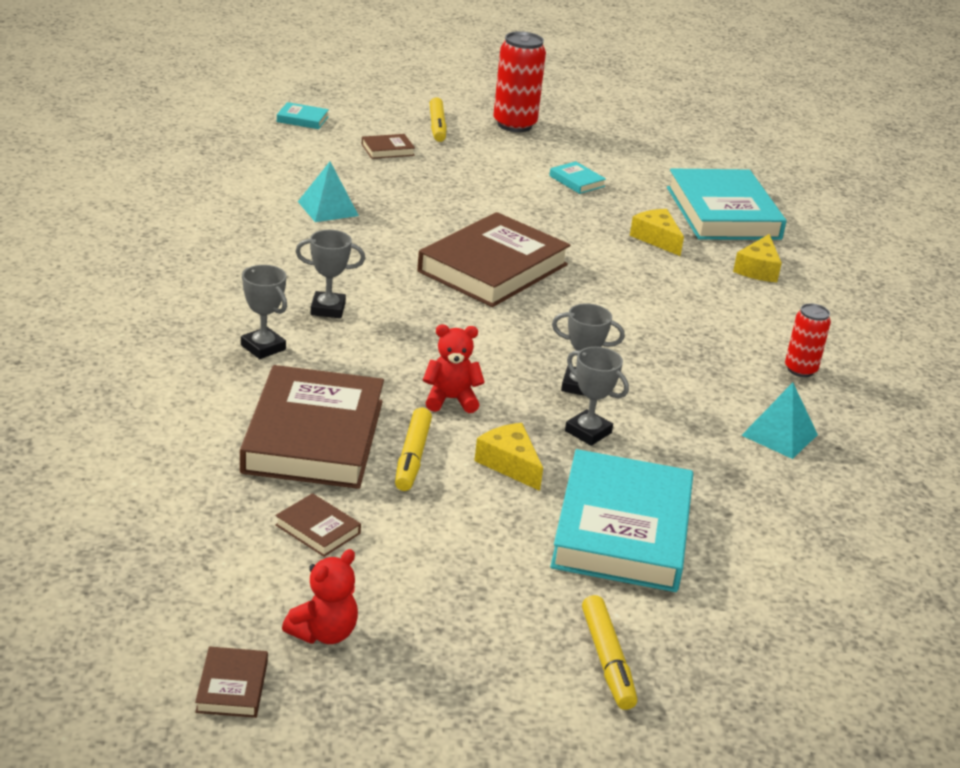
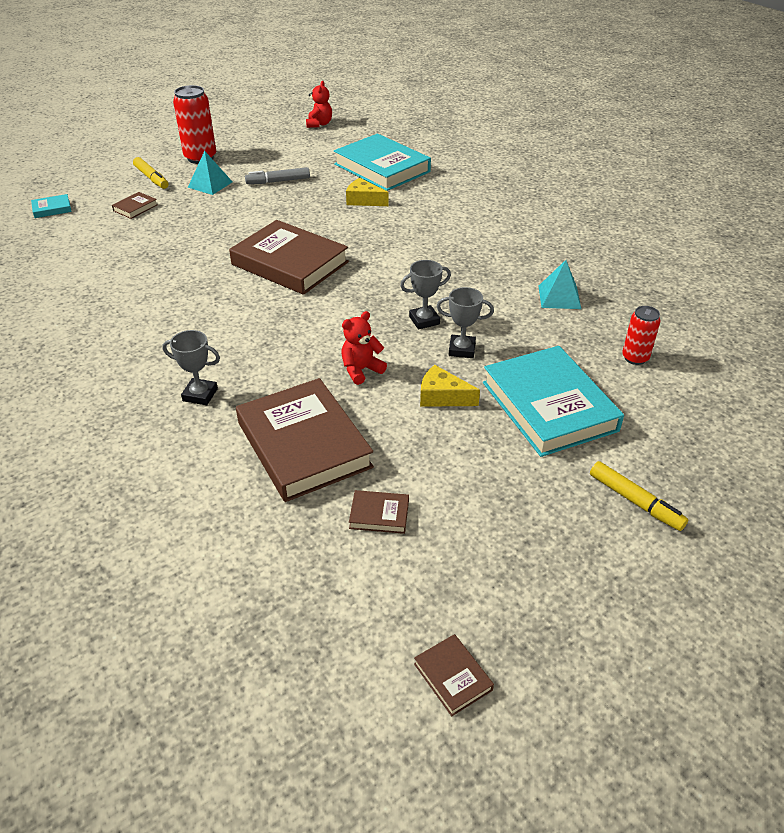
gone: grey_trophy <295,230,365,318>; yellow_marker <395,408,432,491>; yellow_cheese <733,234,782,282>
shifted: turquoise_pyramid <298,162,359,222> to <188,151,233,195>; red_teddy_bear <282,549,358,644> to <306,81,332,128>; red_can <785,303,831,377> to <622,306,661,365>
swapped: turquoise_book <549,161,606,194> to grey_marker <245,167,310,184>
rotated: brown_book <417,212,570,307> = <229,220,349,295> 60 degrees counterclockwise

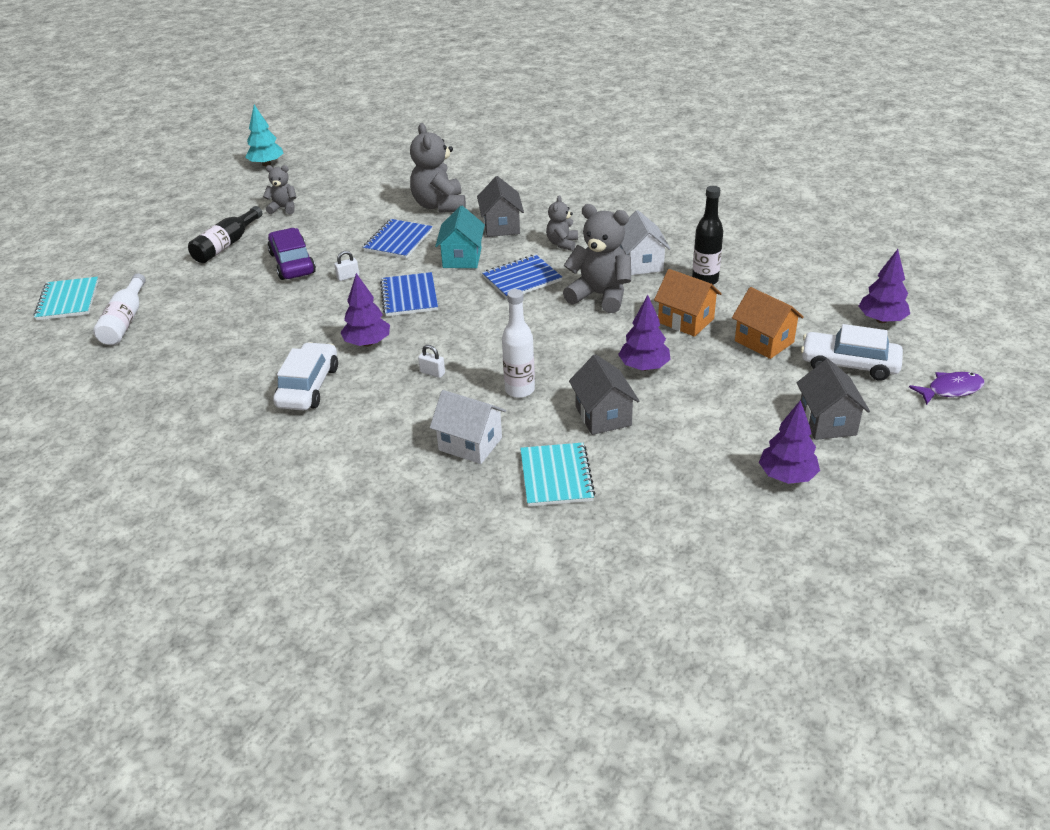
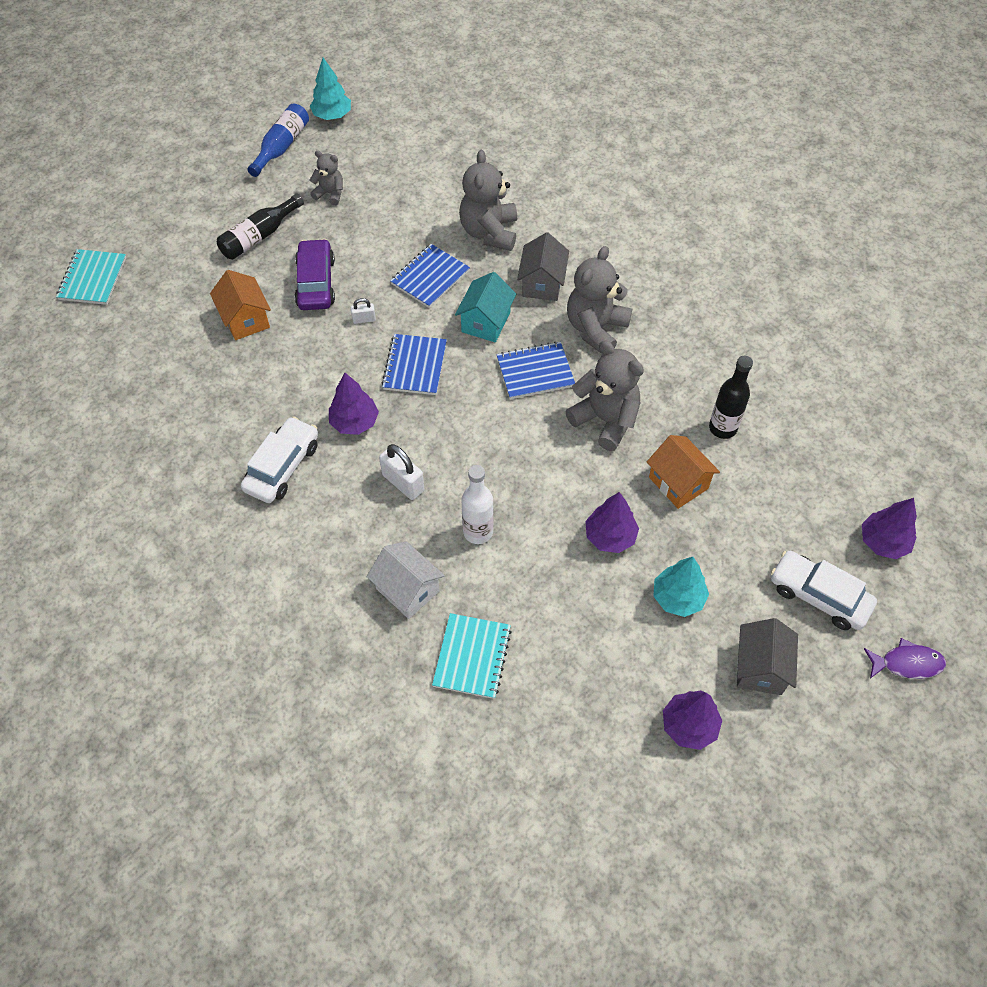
gone: white_bottle <93,273,146,345>; grey_house <569,354,640,435>; white_house <620,210,670,275>
new: blue_bottle <247,104,309,177>; turquoise_tree <653,557,709,617>
shifted: orange_house <732,287,804,359> to <210,270,271,340>
scaled: white_padlock <418,345,445,378> = <379,444,424,500> x1.81; grey_teddy_bear <546,195,578,251> = <567,246,632,354> x1.81

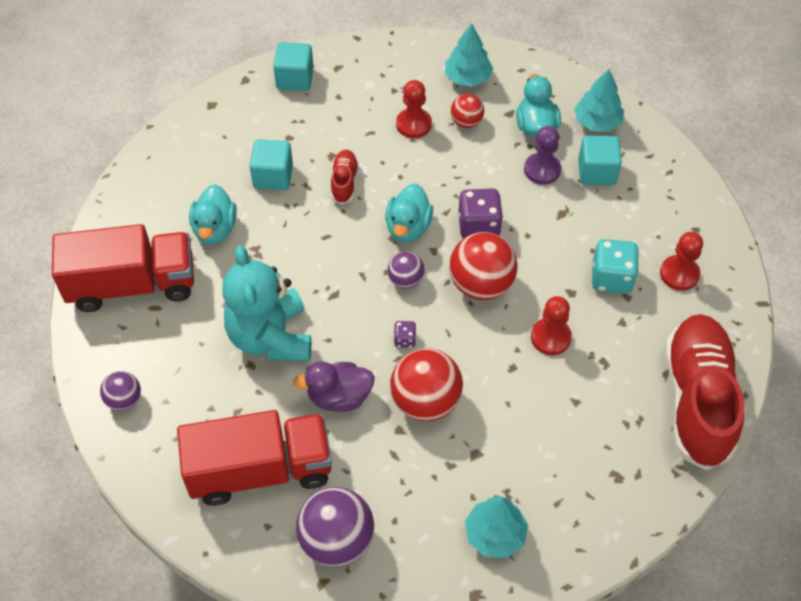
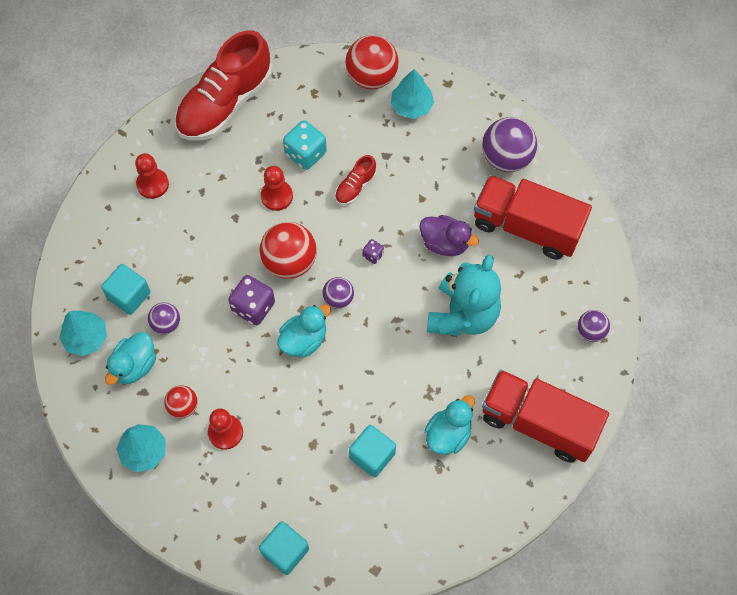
shifted: turquoise_dice <592,239,639,294> to <283,120,327,170>; red_shoe <331,150,359,204> to <335,155,377,205>; red_ball <390,348,463,421> to <346,35,398,89>
swapped: purple_pawn <524,126,561,185> to purple_ball <148,303,180,334>

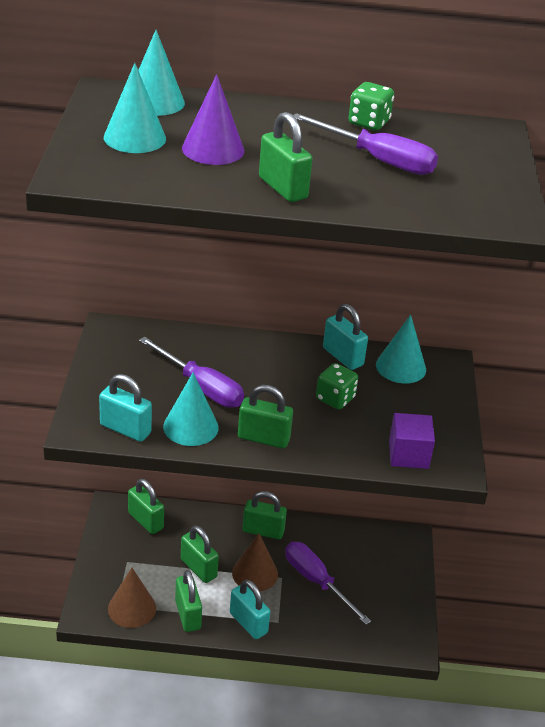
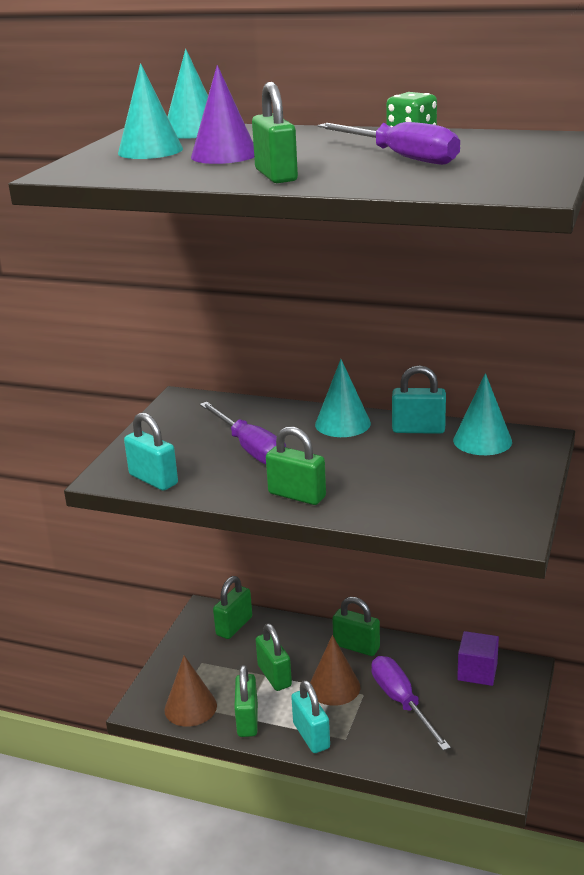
gone: green_dice <316,363,358,409>
shifted: turquoise_cone <163,372,219,446> to <315,359,371,437>; purple_cube <389,413,435,469> to <457,631,499,686>
rotated: green_padlock <128,479,164,534> = <213,576,252,639> 60 degrees clockwise; turquoise_padlock <323,304,368,370> = <392,365,446,434> 60 degrees counterclockwise

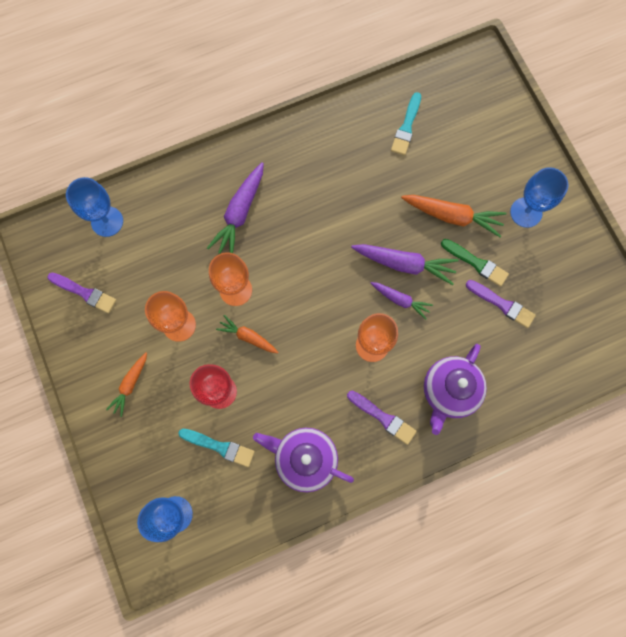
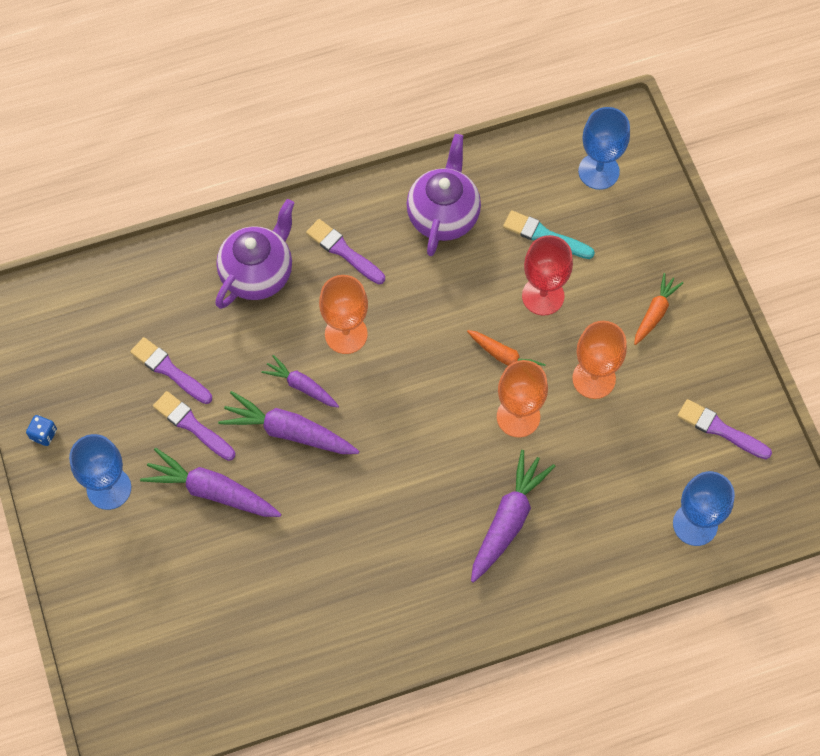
gone: turquoise_brush <391,92,421,155>
new: blue_dice <26,415,57,446>
repainted: orange_carrot <401,195,507,237> to purple_carrot <140,448,281,517>; green_brush <441,239,509,287> to purple_brush <153,391,235,461>
rotated: purple_teapot <253,428,354,492> = <407,134,481,256> 105 degrees counterclockwise

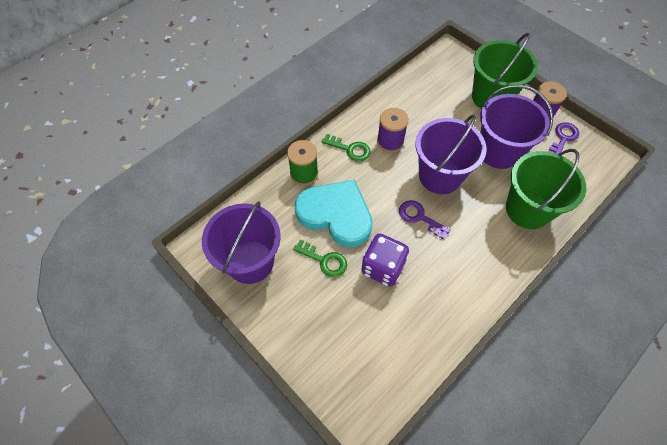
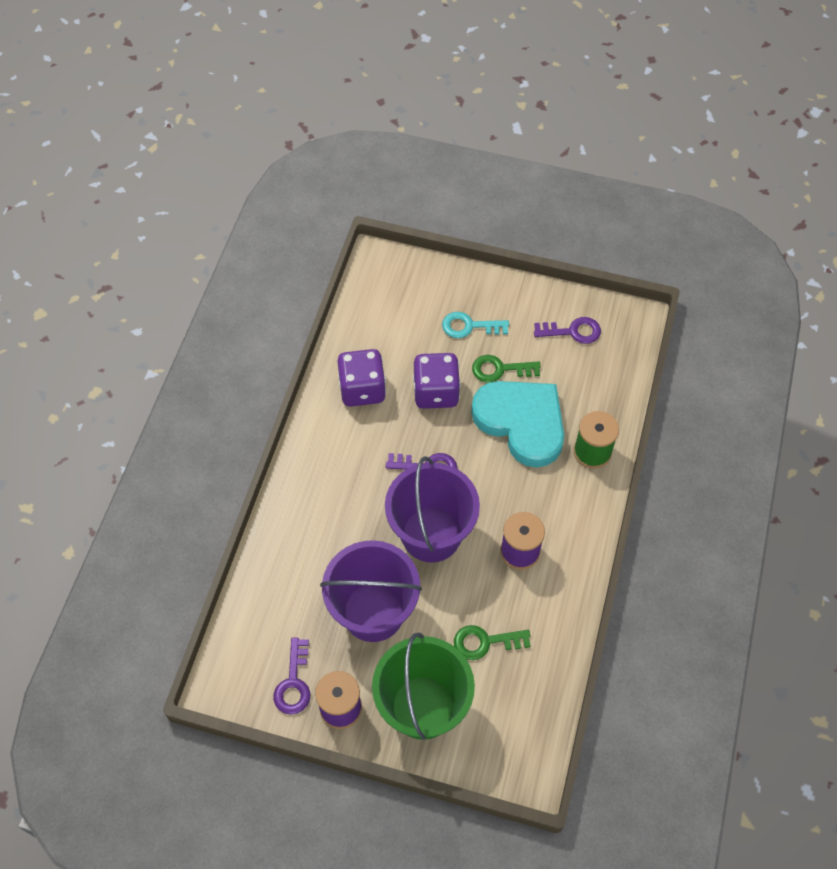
gone: green_bucket <506,149,586,229>
new: purple_dice <337,349,386,407>; turquoise_key <442,312,509,338>
shifted: green_key <322,134,371,161> to <454,625,531,660>
swapped: purple_bucket <202,201,281,284> to purple_key <534,317,601,344>
rotated: turquoise_heart <295,180,373,248> = <471,381,564,468> 135 degrees counterclockwise

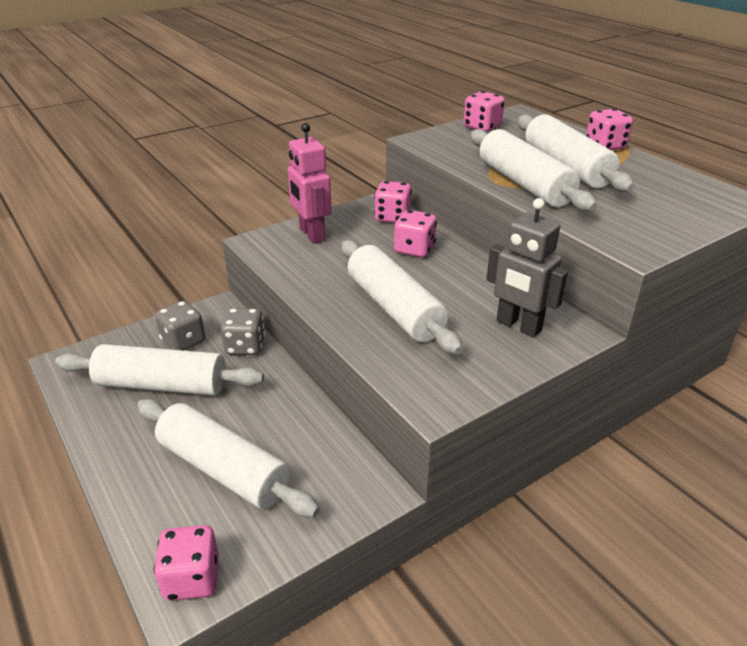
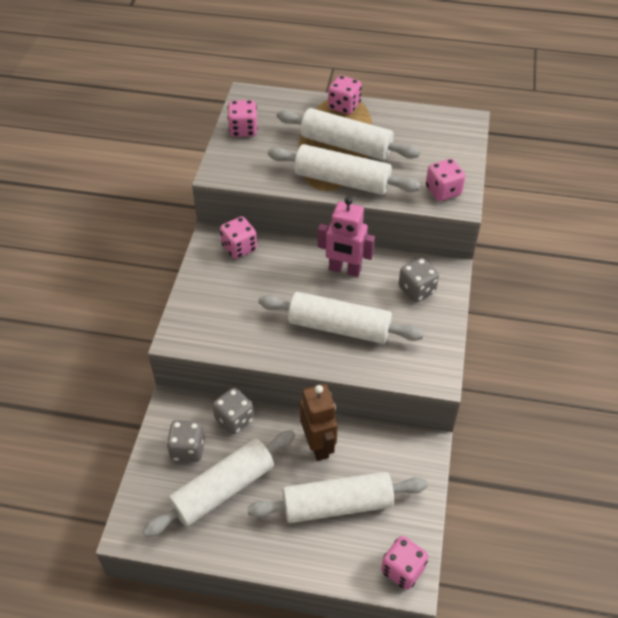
new: brown_robot <300,384,338,461>
shifted: pink_robot <288,123,332,243> to <318,197,375,277>; pink_dice <394,210,437,257> to <426,159,465,201>
swapped: grey_robot <486,198,568,337> to grey_dice <398,258,439,302>

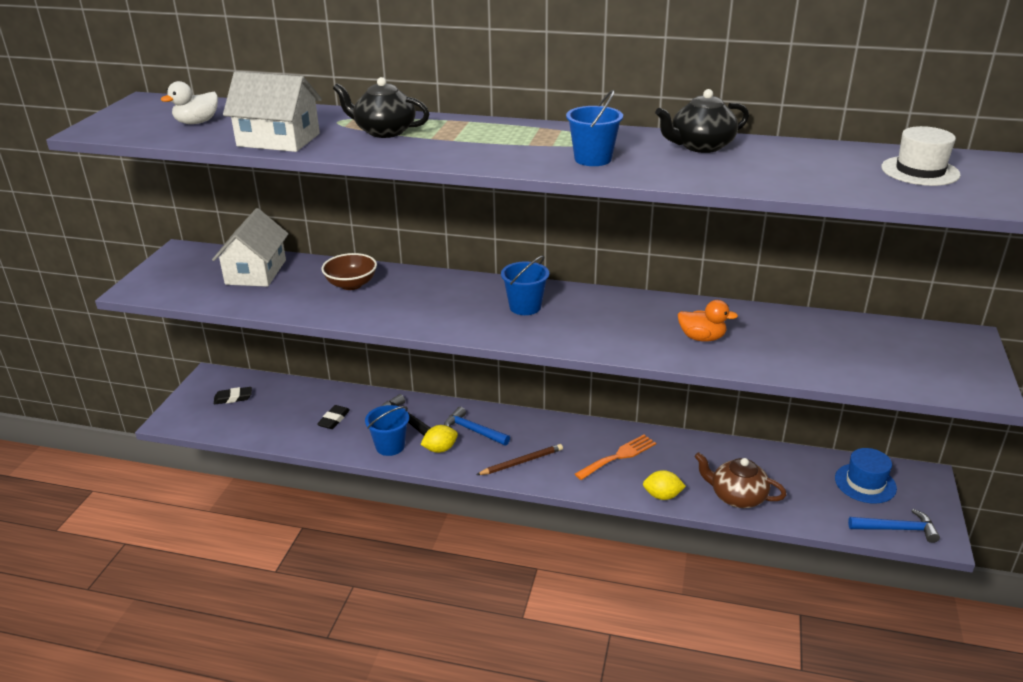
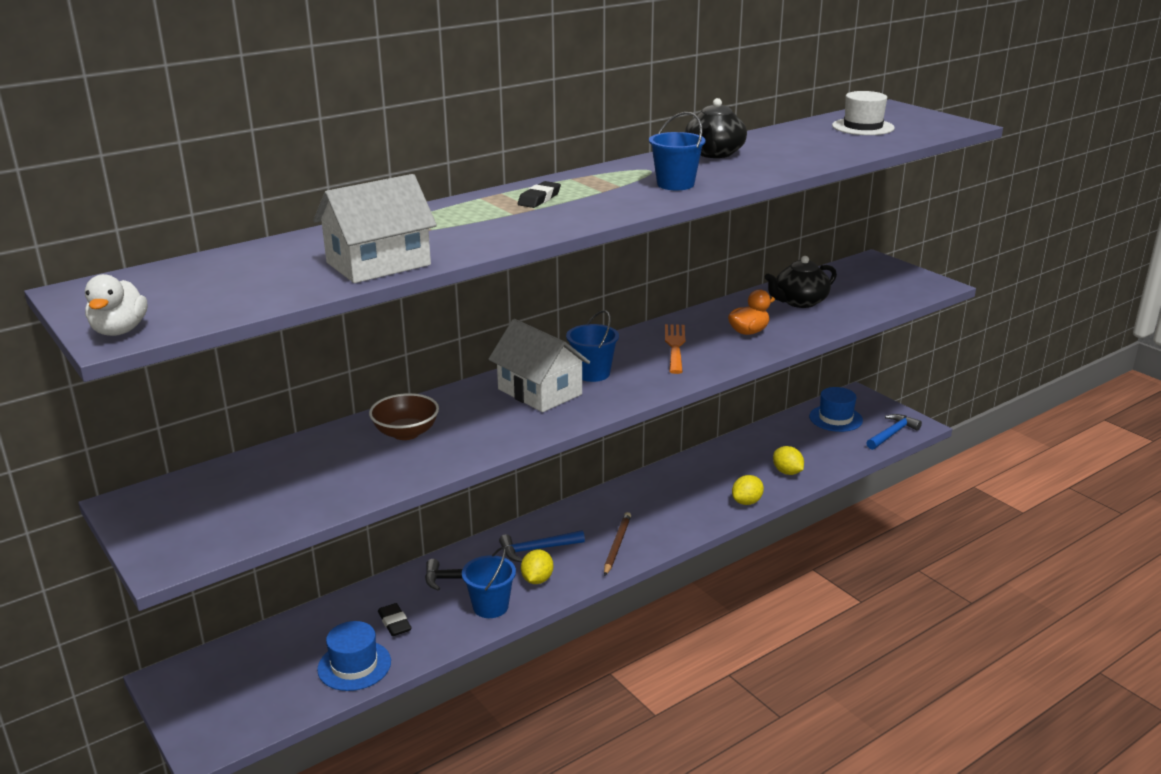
new: blue_hat <317,621,391,691>
shifted: white_duck <161,81,218,124> to <85,274,147,336>; white_house <212,208,289,287> to <489,319,590,412>; black_eraser <214,387,252,404> to <518,181,561,208>; orange_fork <575,435,656,480> to <665,324,685,374>; black_teapot <333,77,429,138> to <765,256,837,308>
swapped: brown_teapot <694,452,787,508> to yellow_lemon <773,446,804,475>

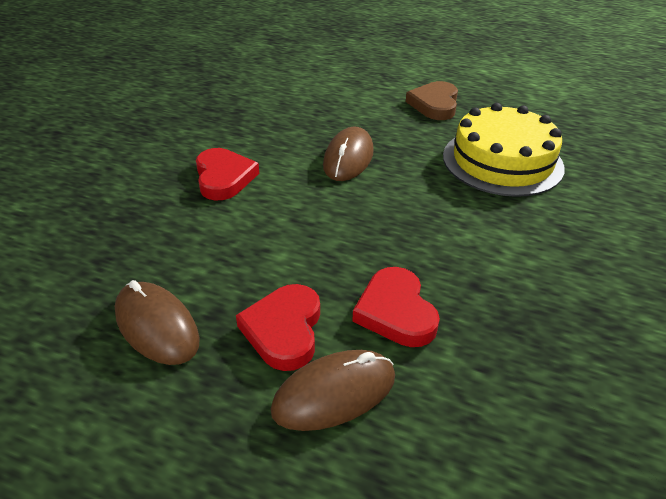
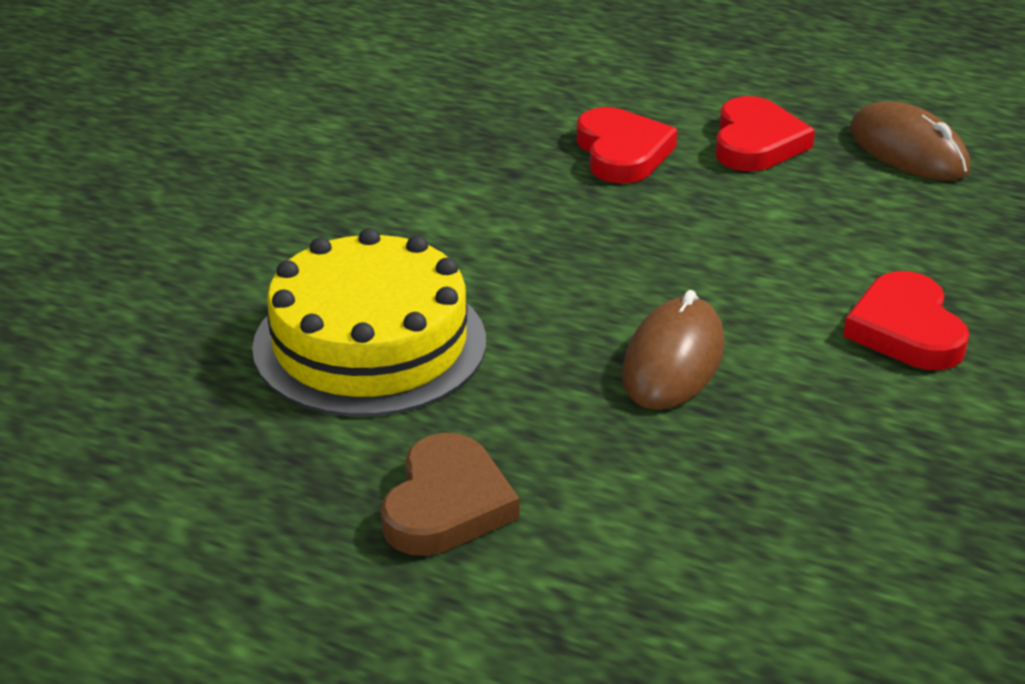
gone: brown_mouse <270,350,395,431>

